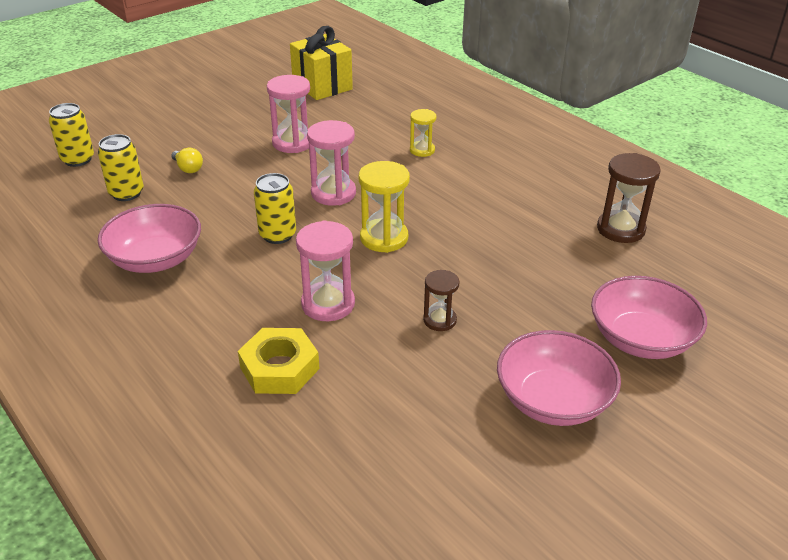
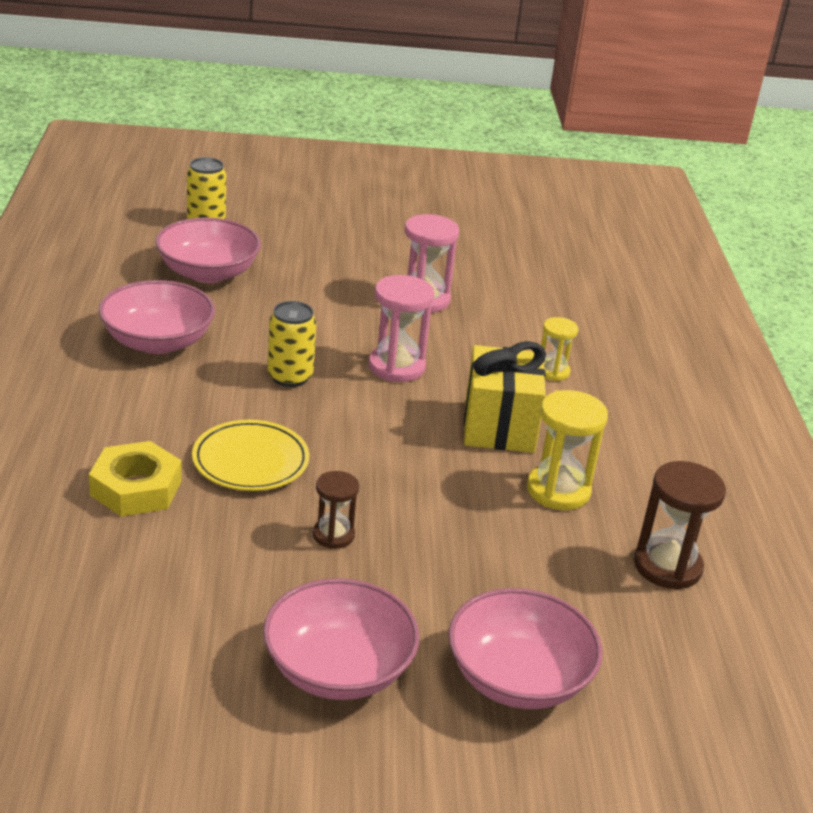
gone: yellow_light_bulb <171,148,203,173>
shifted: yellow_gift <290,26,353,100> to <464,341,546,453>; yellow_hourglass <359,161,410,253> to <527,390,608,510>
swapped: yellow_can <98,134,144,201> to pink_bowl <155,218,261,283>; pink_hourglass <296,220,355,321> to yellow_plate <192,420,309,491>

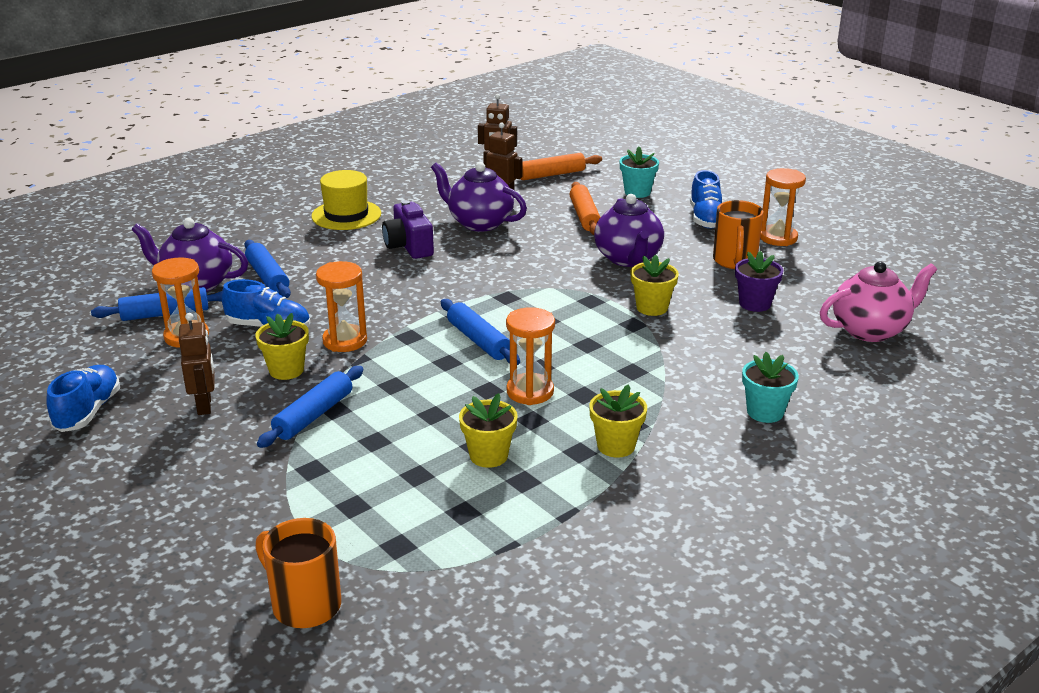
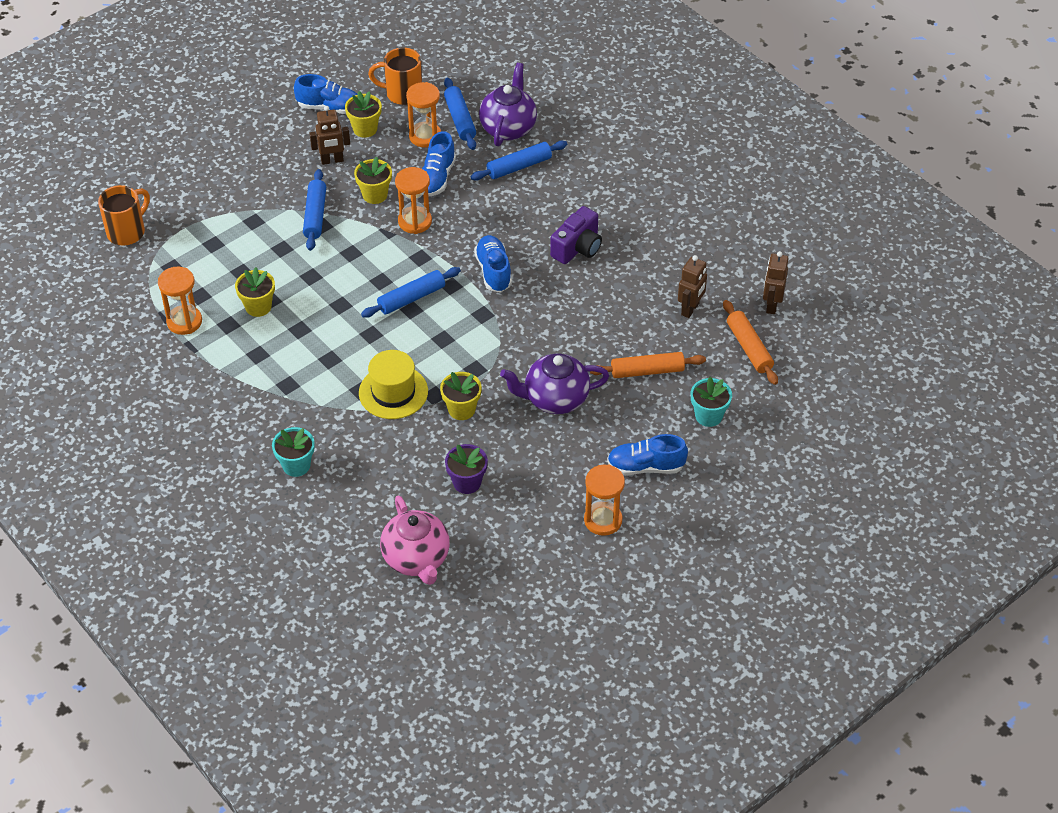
gone: purple_teapot <431,162,527,232>
new: blue_shoe <474,235,512,292>
shifted: orange_hourglass <506,307,555,405> to <158,266,202,335>; yellow_flower_pot <589,384,647,458> to <345,91,382,138>; yellow_hat <311,170,381,230> to <359,350,428,419>; orange_mug <713,200,764,269> to <368,48,422,105>
rotated: blue_rolling_pin <257,366,364,448> = <303,169,326,251> 60 degrees clockwise; purple_camera <382,200,434,259> = <550,206,602,264> 150 degrees clockwise

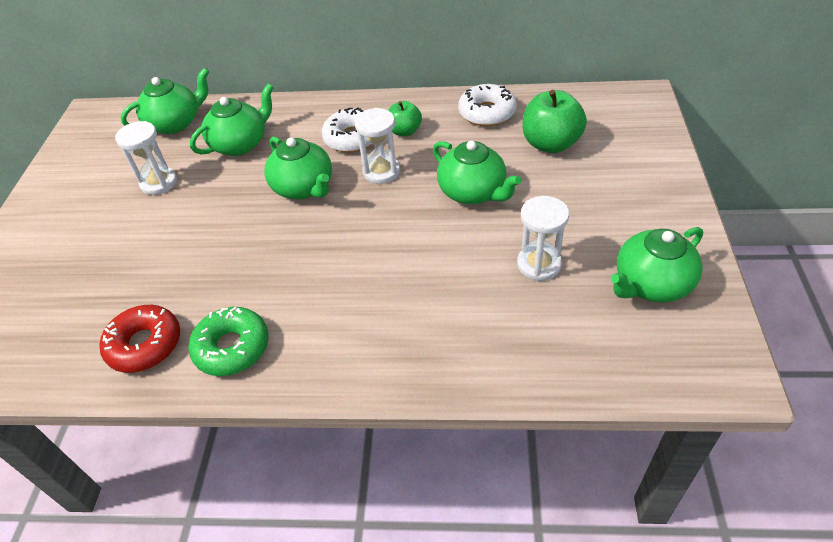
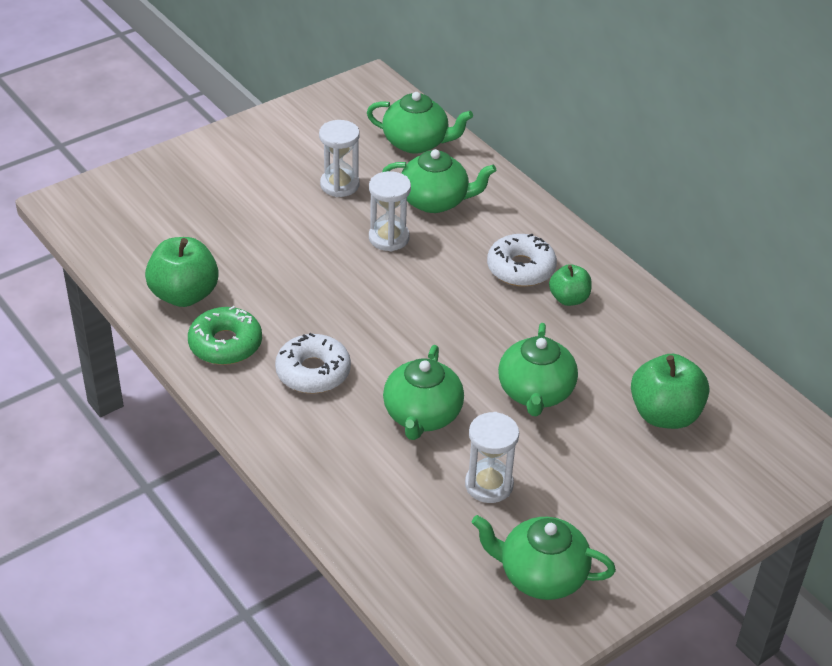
shifted: white_donut <458,84,517,126> to <275,333,351,394>; white_hourglass <355,108,400,184> to <369,171,411,251>; green_teapot <264,137,332,199> to <383,345,464,440>
swapped: red_donut <99,305,180,373> to green_apple <145,237,219,307>

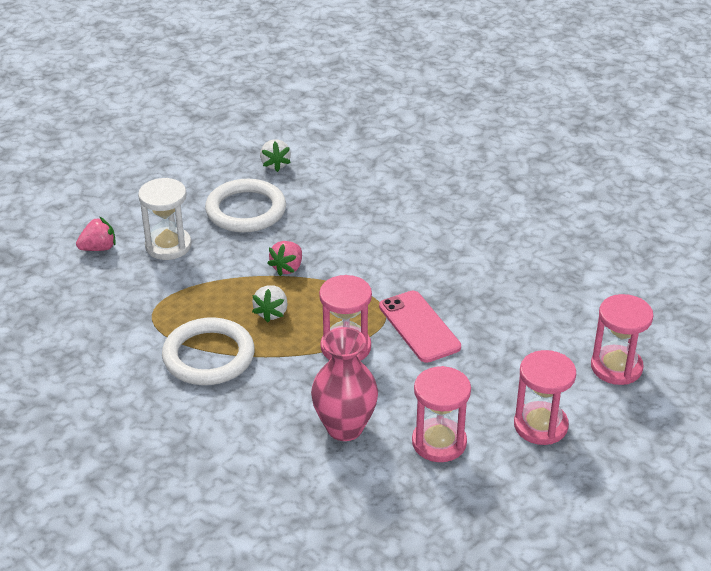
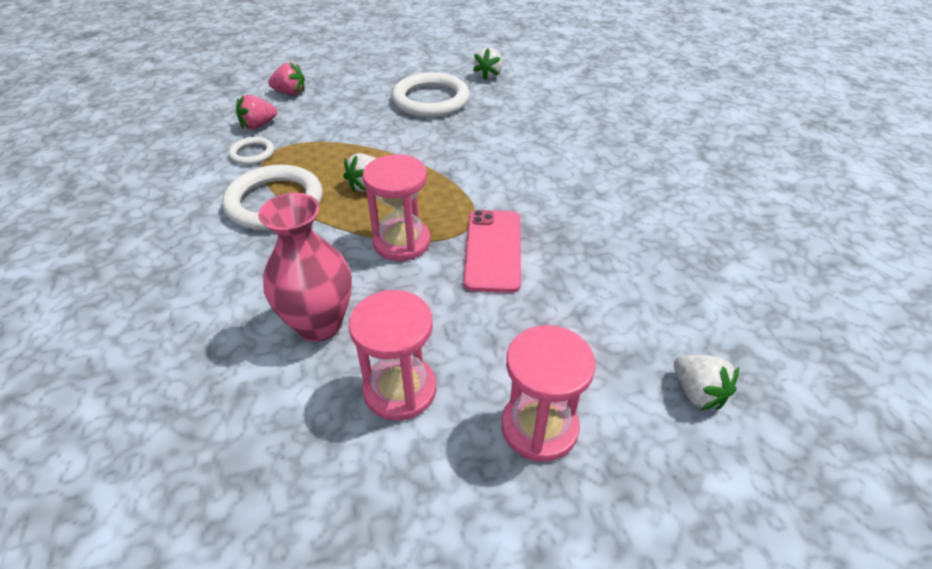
gone: white_hourglass <138,178,192,260>
new: white_ring <228,137,274,165>
shifted: pink_strawberry <267,241,302,276> to <236,95,277,129>
swapped: pink_hourglass <591,294,653,385> to white_strawberry <674,355,739,411>

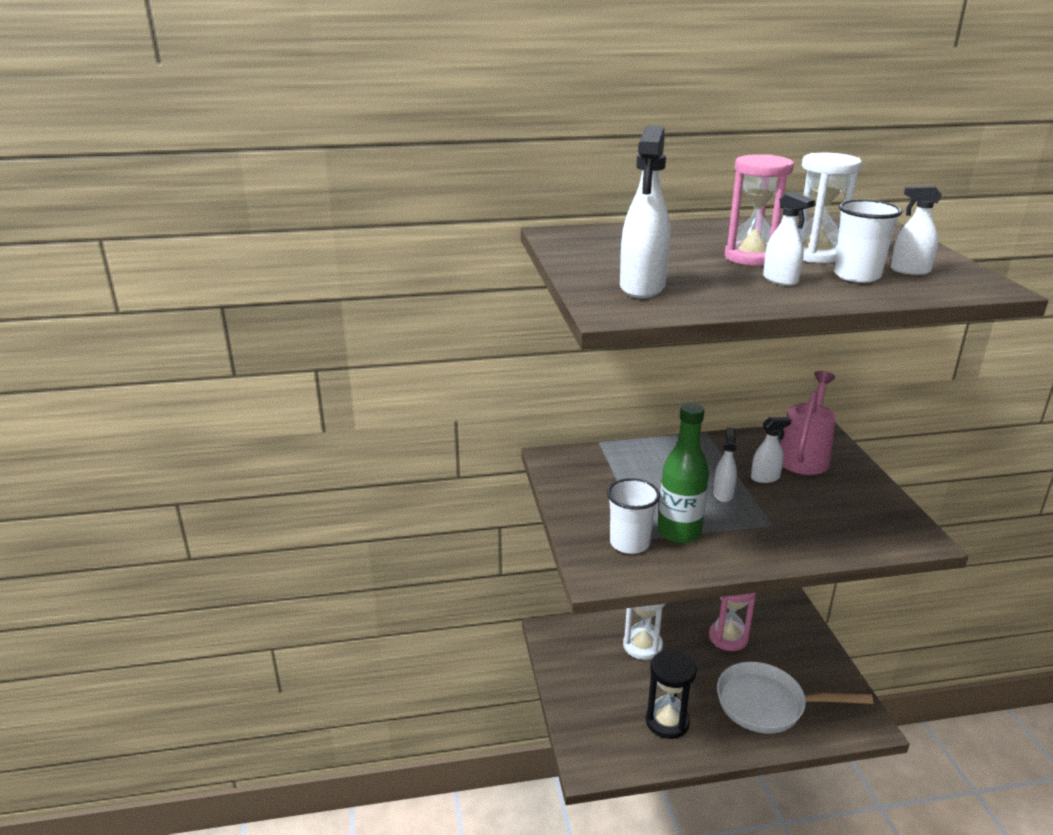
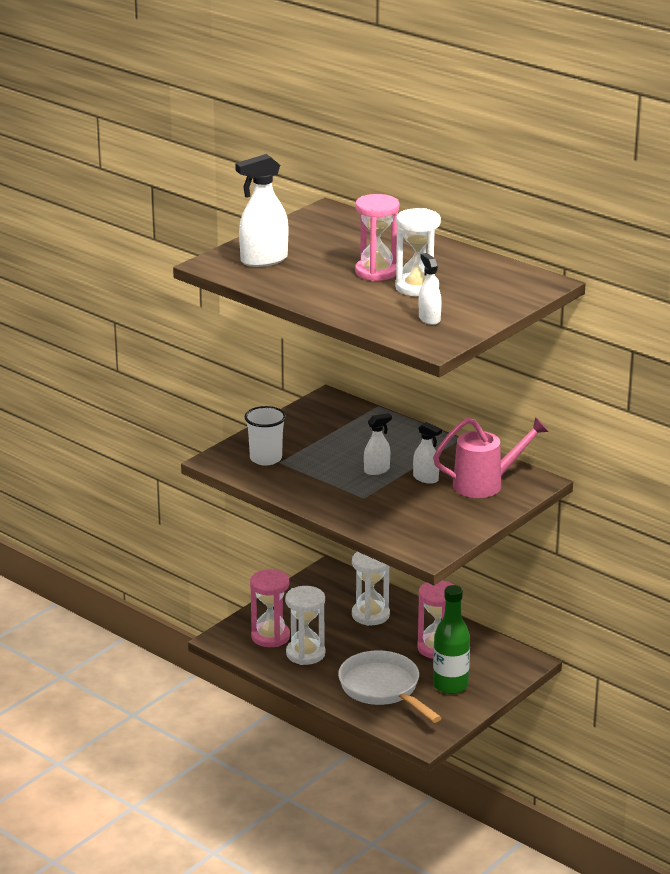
gone: white_spray_bottle <763,191,815,286>; white_cup <834,199,903,283>
new: pink_hourglass <250,569,290,647>
shifted: green_bottle <657,403,709,544> to <433,585,470,694>
repainted: black_hourglass <646,650,697,739> to white_hourglass <285,586,325,665>

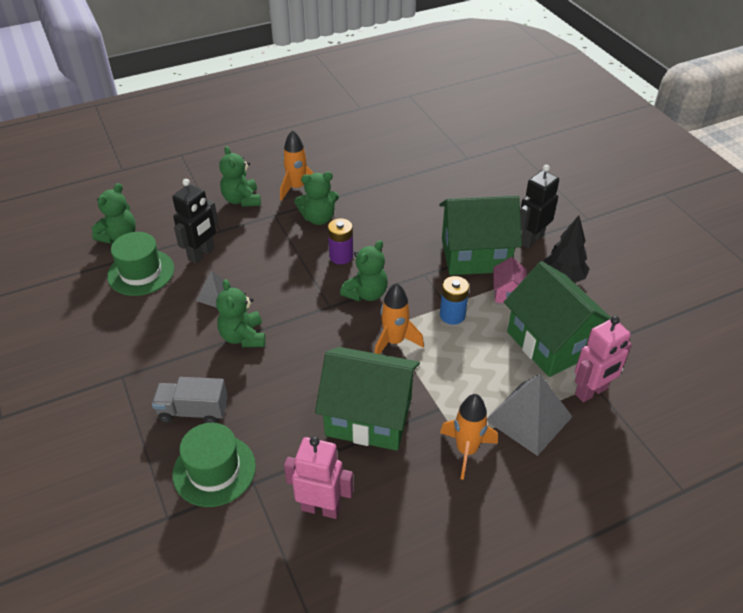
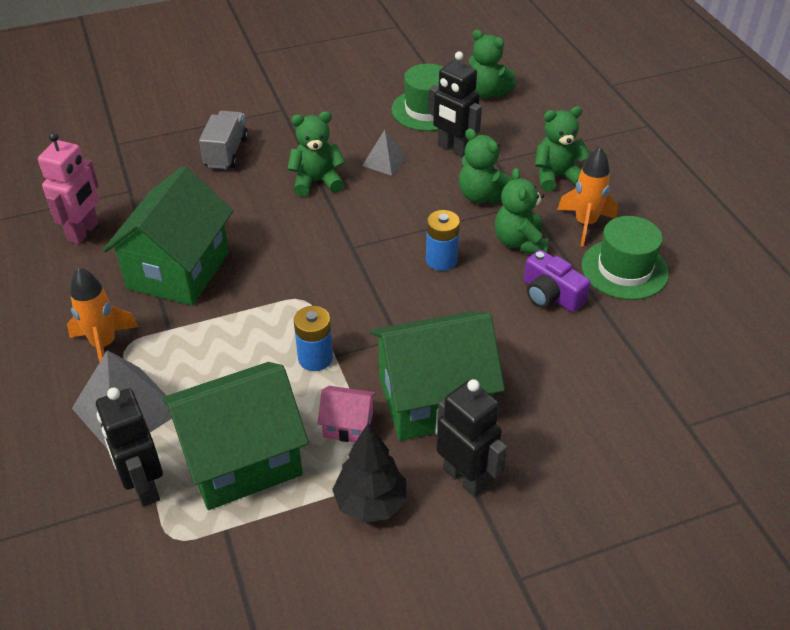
gone: orange_rocket <374,283,424,354>
new: purple_camera <524,250,590,312>
shifted: green_teddy_bear <340,240,388,302> to <459,128,512,203>; green_hat <172,423,256,507> to <581,216,669,300>
repainted: pink_robot <575,316,632,402> to black_robot <96,388,163,507>; purple_battery <328,218,353,264> to blue_battery <426,210,460,271>
rotated: green_house <439,195,522,275> = <370,311,505,441> 75 degrees clockwise

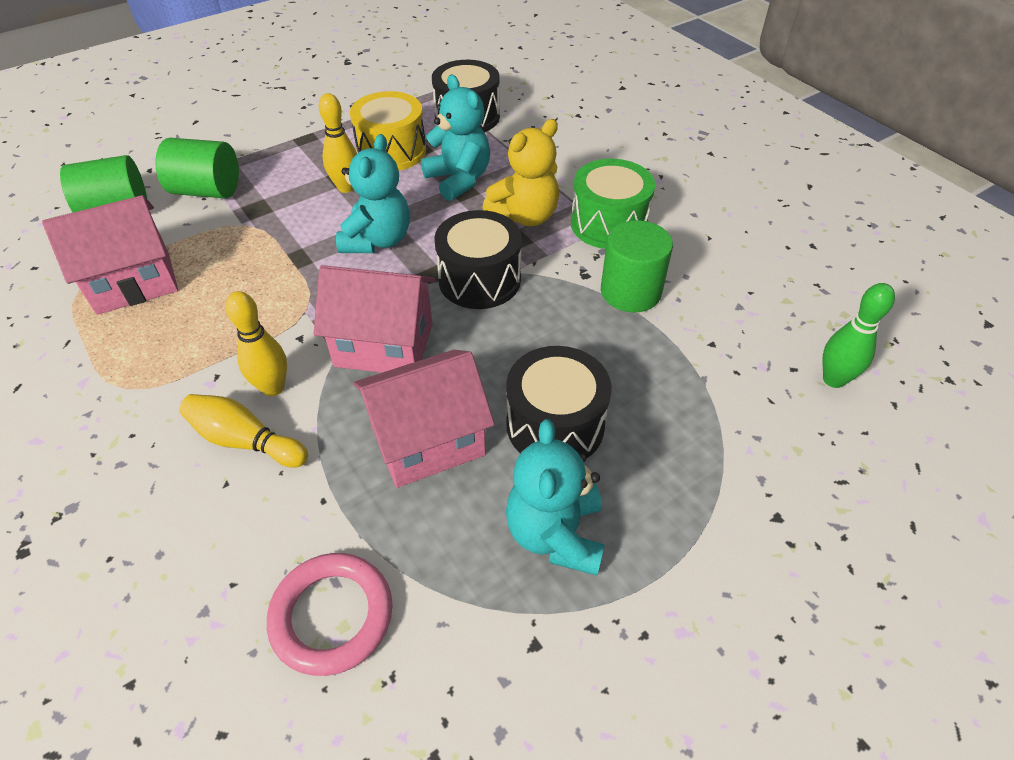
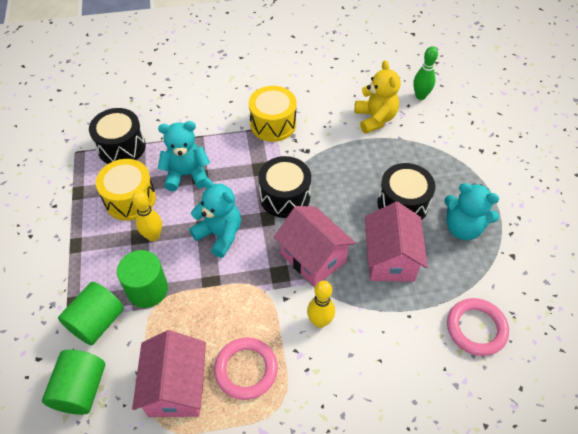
gone: yellow_bowling_pin <179,394,308,468>
new: pink_ring <214,337,278,400>
shifted: green_cylinder <601,220,673,312> to <117,250,168,308>; yellow_teddy_bear <482,119,559,226> to <355,60,401,134>
repainted: green_drum <571,159,655,249> to yellow_drum <249,86,297,142>
rotated: pink_house <314,265,435,373> = <274,206,356,287> 75 degrees counterclockwise

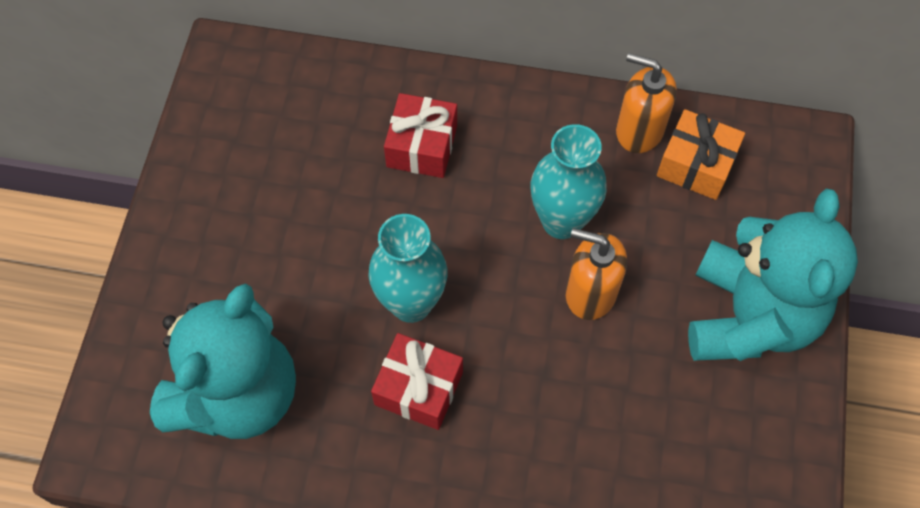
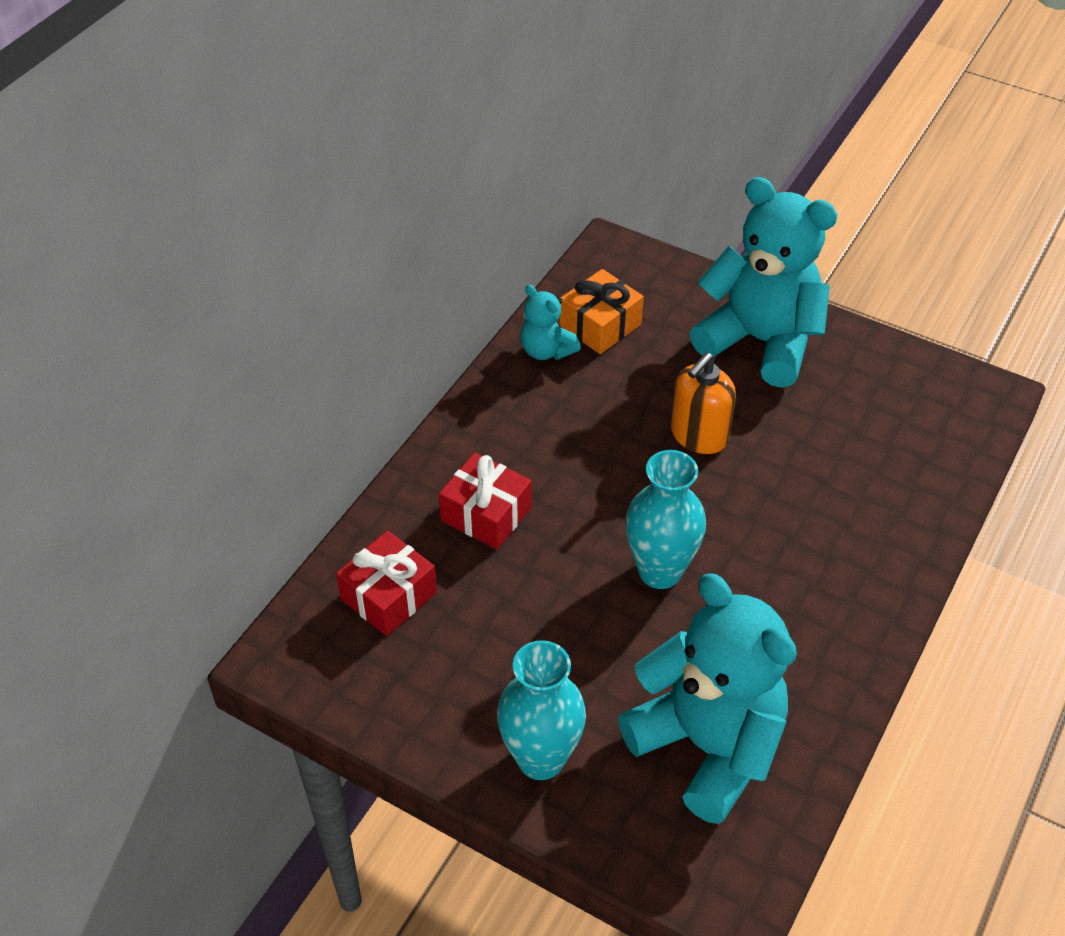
shifted: red_gift <371,333,463,430> to <336,531,437,636>; turquoise_vase <531,124,607,239> to <497,640,586,780>
swapped: orange_soap_dispenser <616,53,677,153> to turquoise_teddy_bear <521,285,581,360>

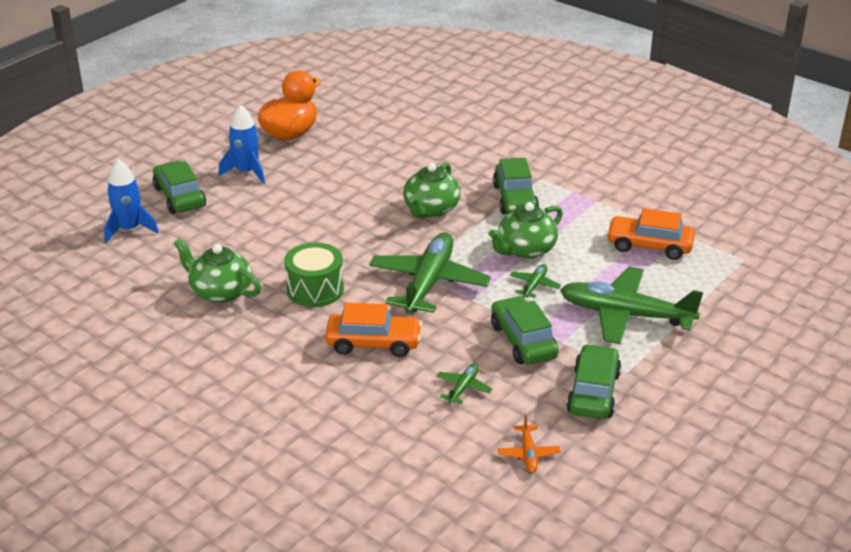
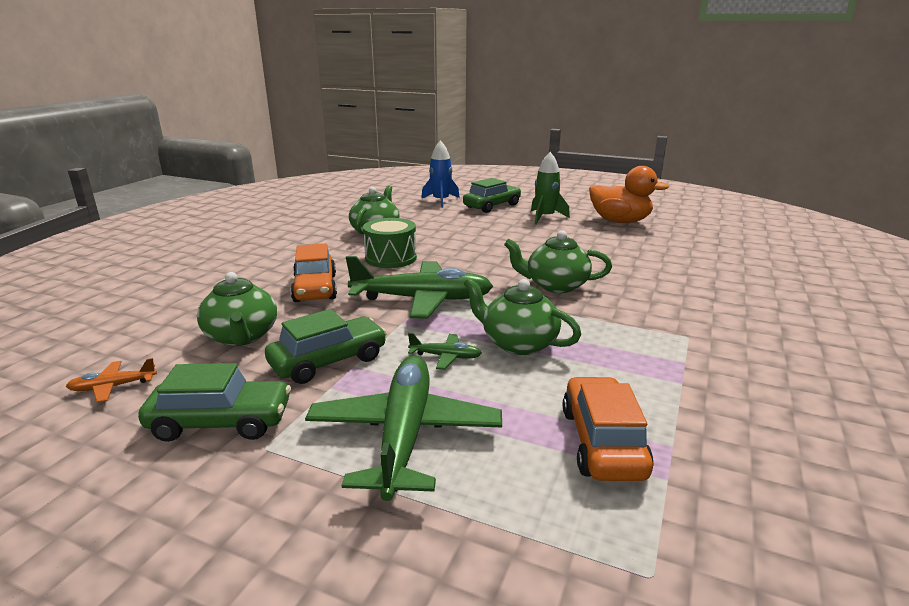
gone: green_car <493,158,539,214>
swapped: green_plane <436,363,492,404> to green_teapot <197,272,277,346>
repainted: blue_rocket <219,104,265,184> to green_rocket <531,152,570,224>

